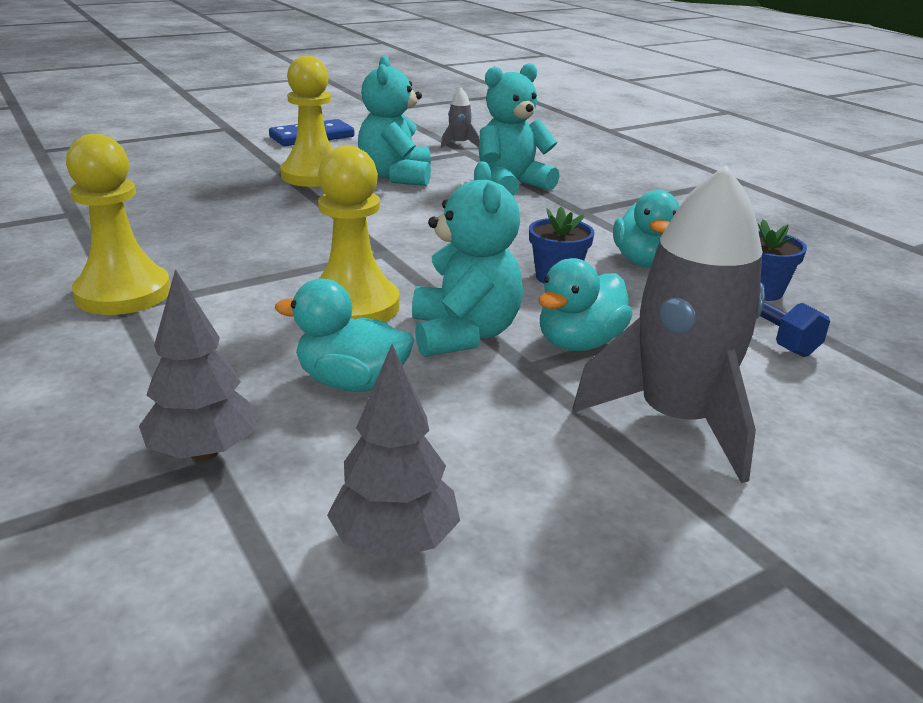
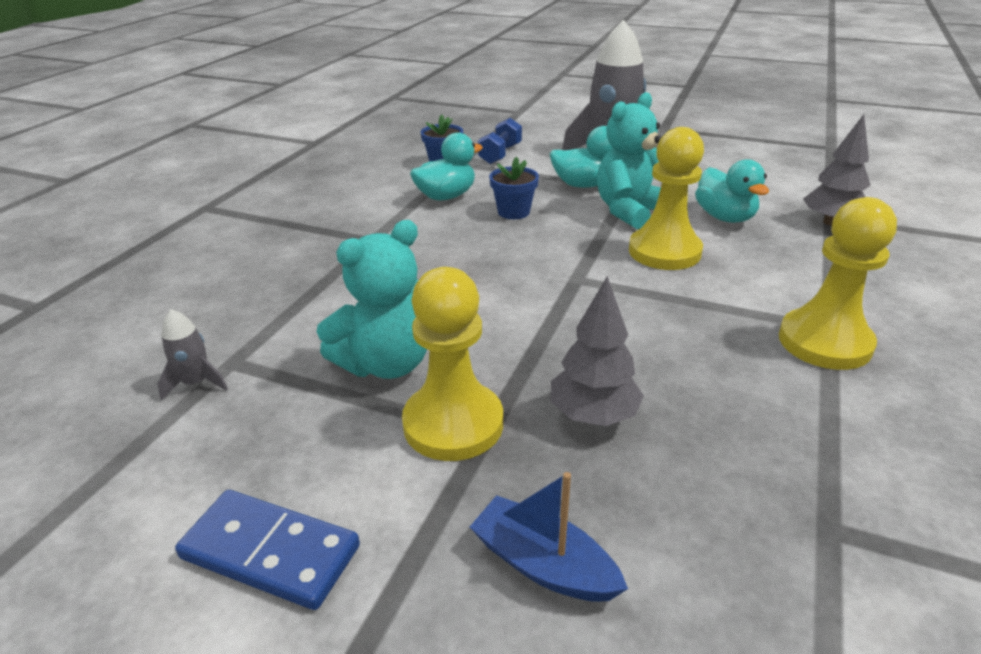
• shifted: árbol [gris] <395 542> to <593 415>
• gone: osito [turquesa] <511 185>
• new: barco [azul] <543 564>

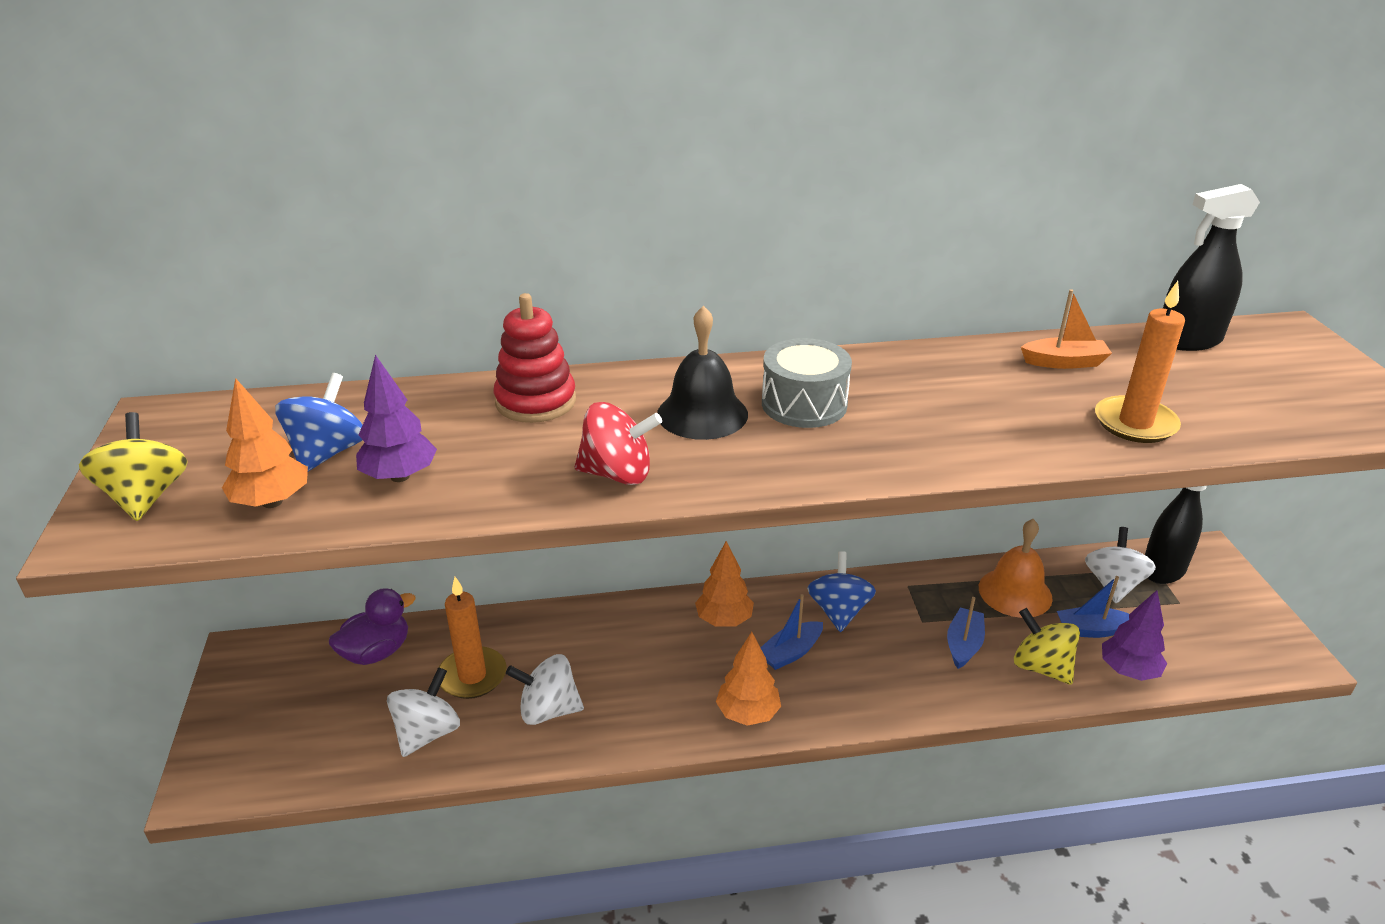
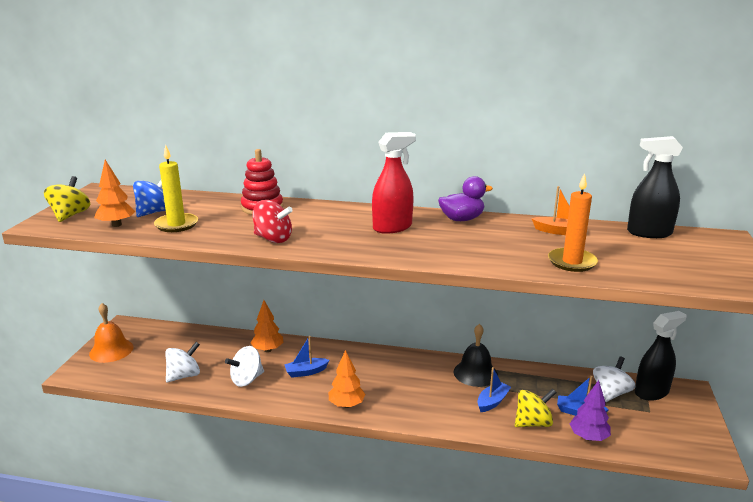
• shifted: pato [morado] <376 652> to <462 219>
• swapped: árbol [morado] <400 476> to vela [amarillo] <176 225>
• gone: vela [naranja] <472 676>
• rotated: peonza [blanco] <548 710> = <246 380> 60 degrees counterclockwise
• shifted: campana [negro] <702 414> to <475 373>
• shifted: árbol [naranja] <724 620> to <268 350>
• shifted: barco [azul] <791 652> to <306 372>
• swapped: tambor [gris] <804 404> to pulverizador [rojo] <392 227>
• gone: peonza [azul] <839 611>
• shifted: campana [naranja] <1015 592> to <111 350>
• rotated: peonza [amarillo] <1041 667> = <533 423> 90 degrees clockwise

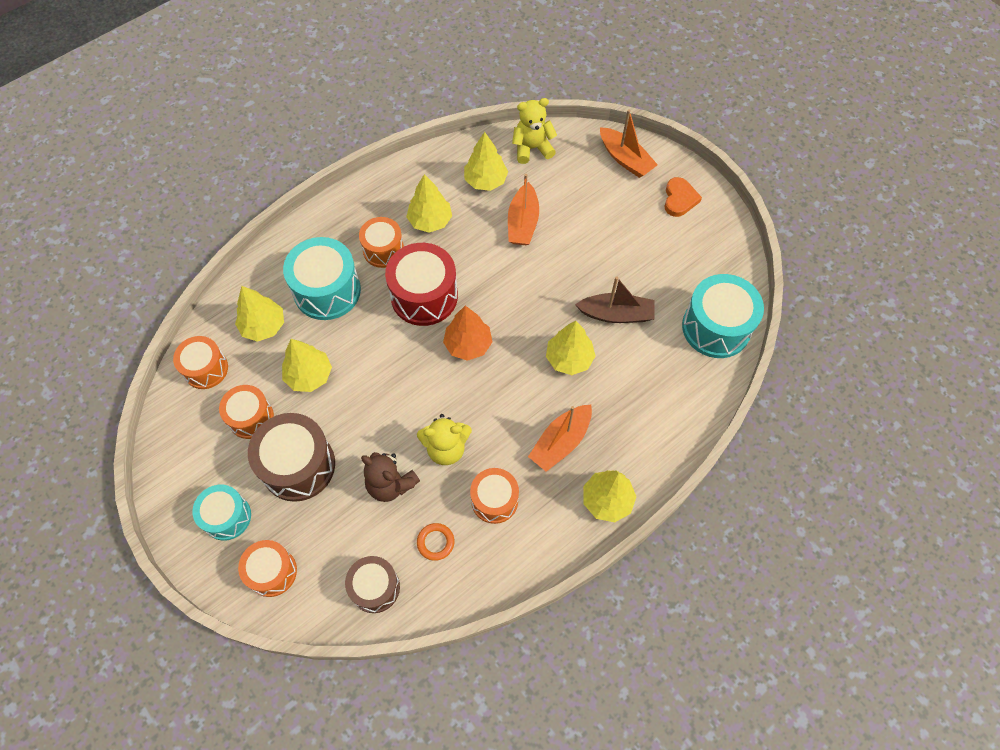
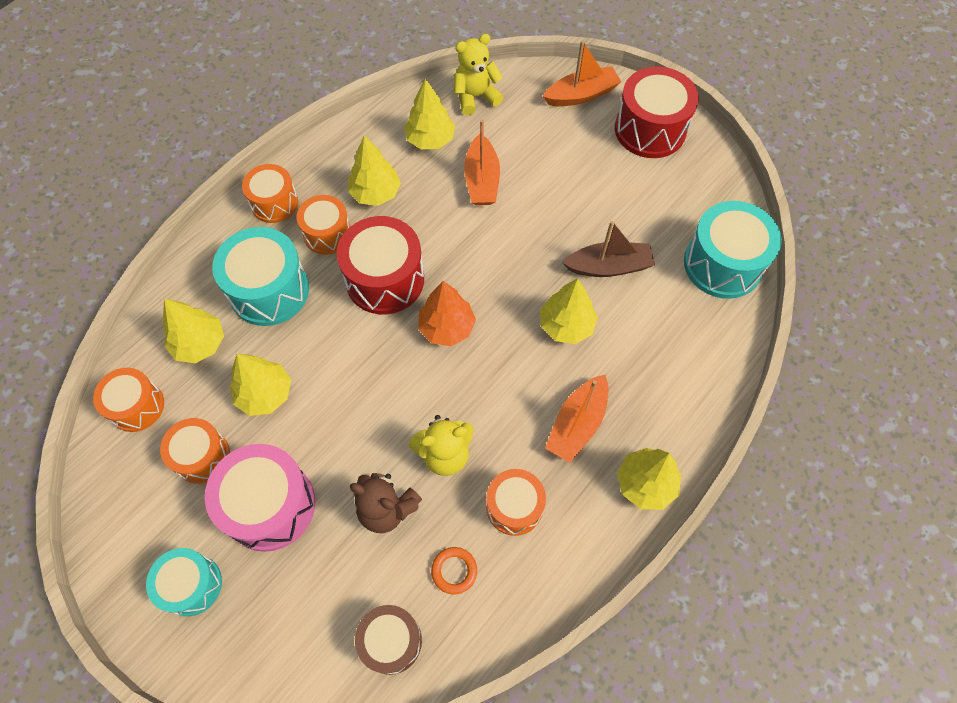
• shifted: tambor [naranja] <272 572> to <274 203>
• repainted: tambor [marrón] <298 465> to tambor [rosa] <270 505>
• rotated: barco [naranja] <625 159> = <581 95> 60 degrees counterclockwise
• swapped: corazón [naranja] <679 199> to tambor [rojo] <650 129>

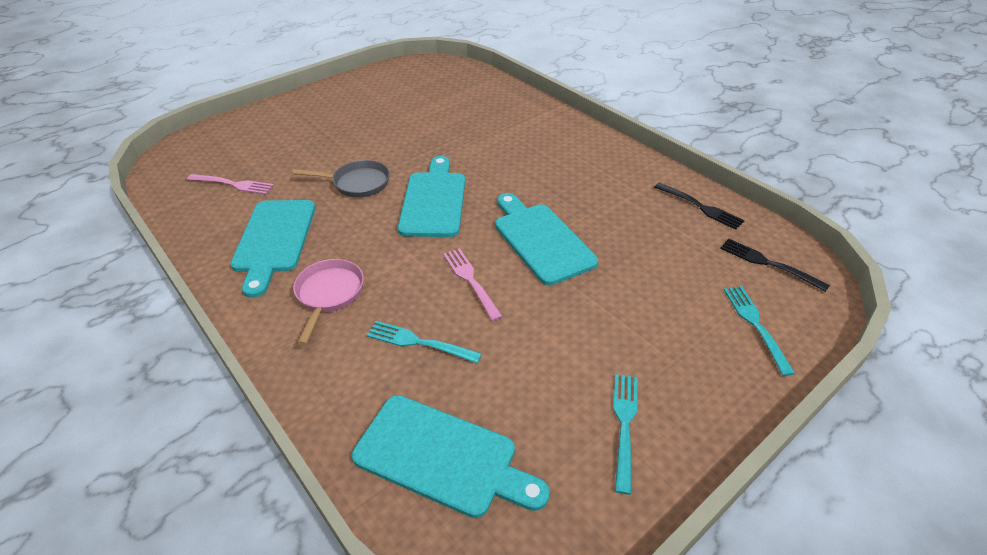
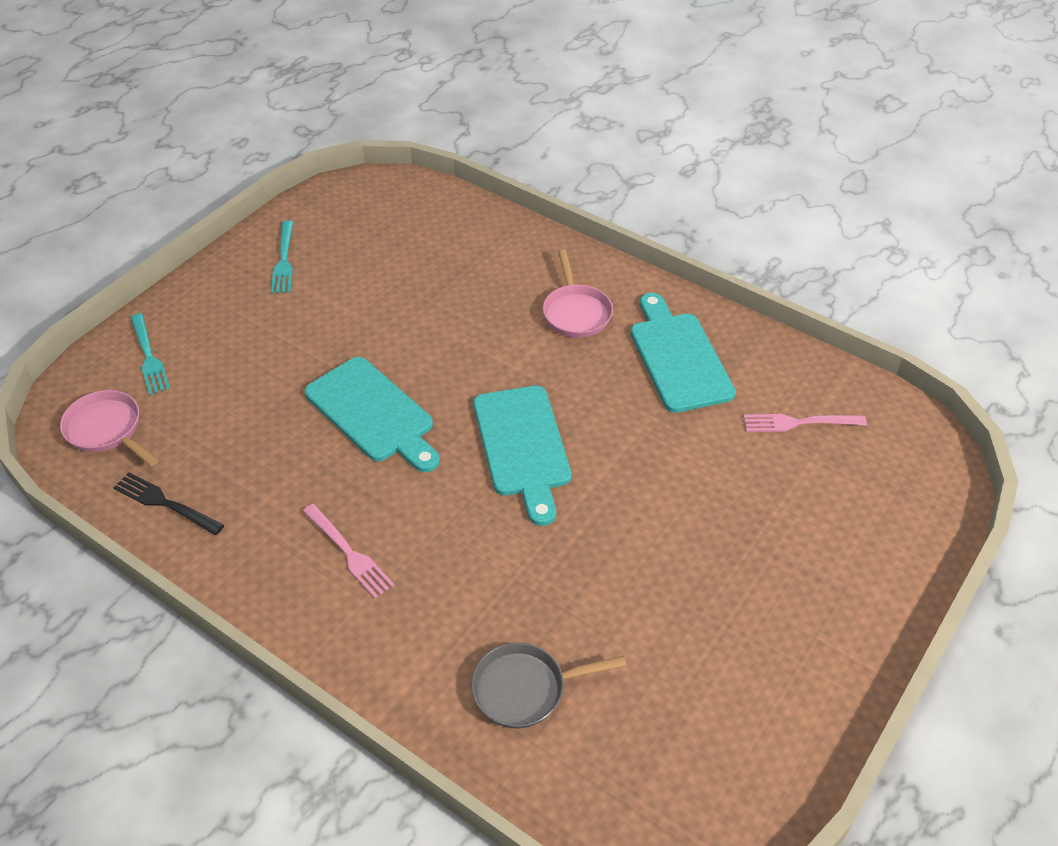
• shifted: sartén [gris] <357 183> to <525 689>
• gone: tabla de cortar [turquesa] <442 457>
• gone: tenedor [turquesa] <419 342>
• shifted: tenedor [rosa] <471 281> to <349 553>
• swapped: tenedor [negro] <768 264> to sartén [rosa] <107 430>

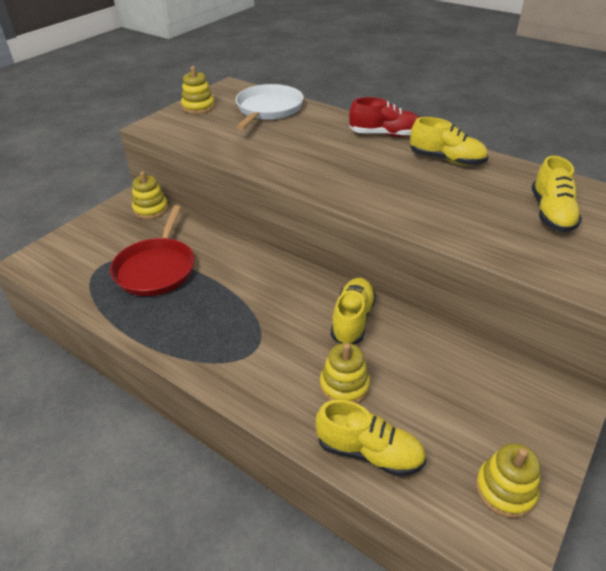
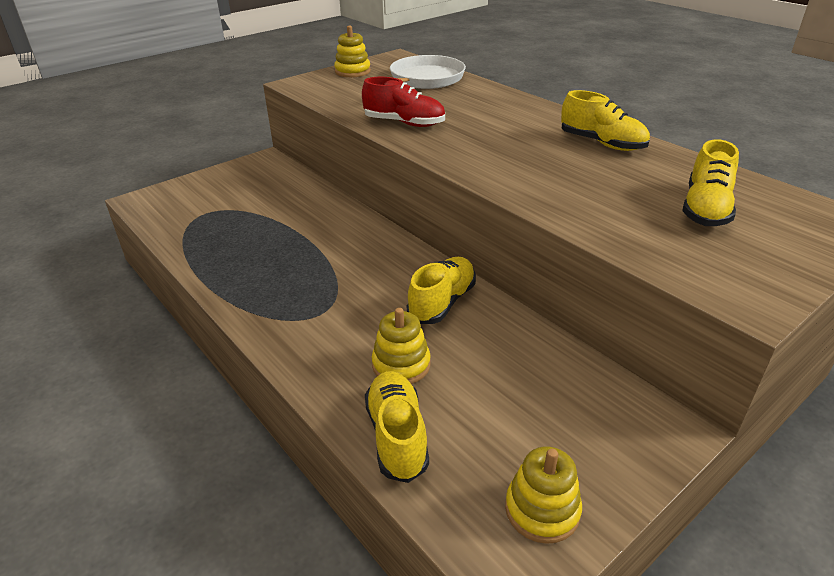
• gone: sartén [rojo] <156 268>
• gone: juguete apilable [amarillo] <151 209>
• rotated: zapato [amarillo] <369 452> = <397 436> 135 degrees counterclockwise
• shifted: zapato [rojo] <385 134> to <404 123>

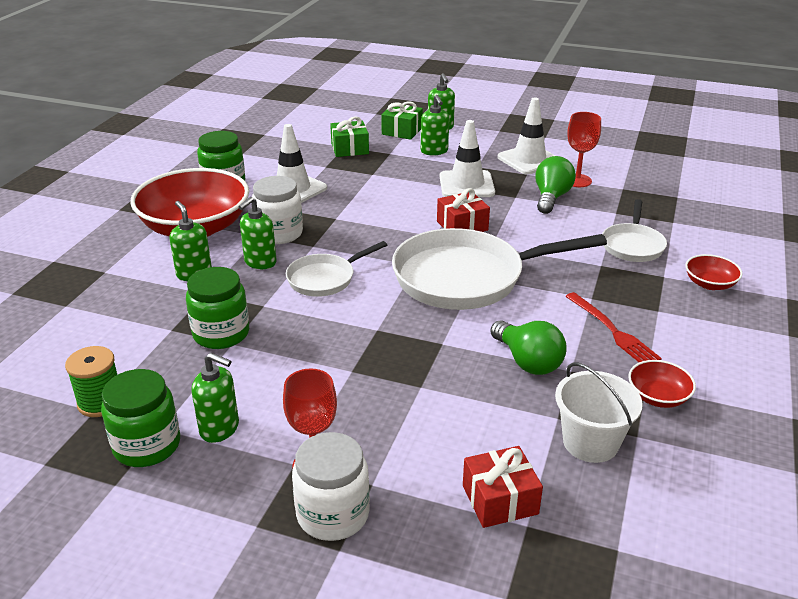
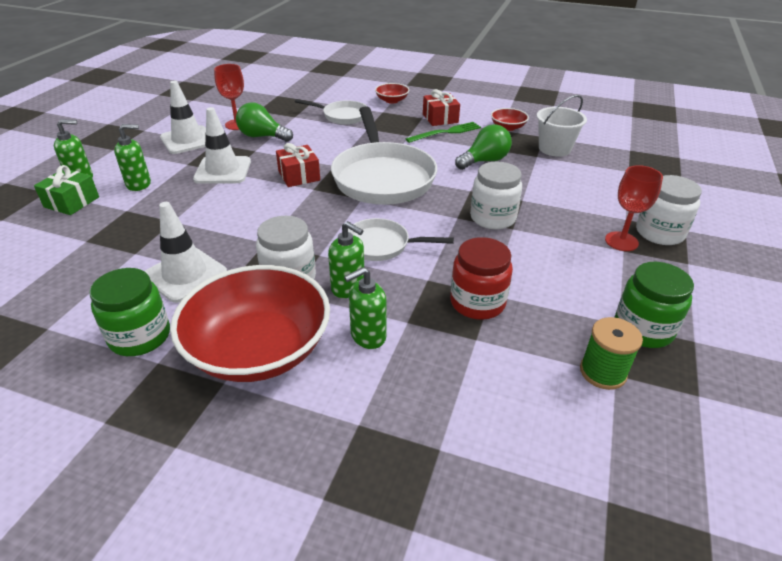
• repainted: tarro [verde] <221 334> to tarro [rojo] <477 302>
• gone: dispensador de jabón [verde] <220 428>
• rotated: sartén [blanco] <325 279> = <381 245> 135 degrees clockwise
• gone: regalo [verde] <350 149>
• shifted: regalo [rojo] <500 499> to <440 118>
• repainted: tenedor [rojo] <612 331> to tenedor [verde] <446 132>
• new: tarro [blanco] <492 218>

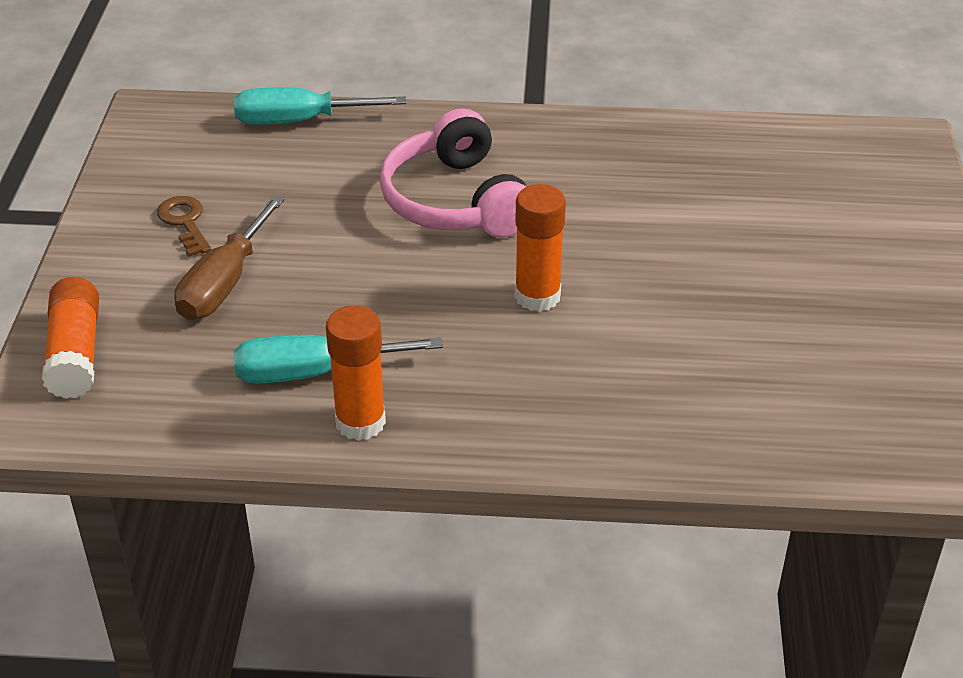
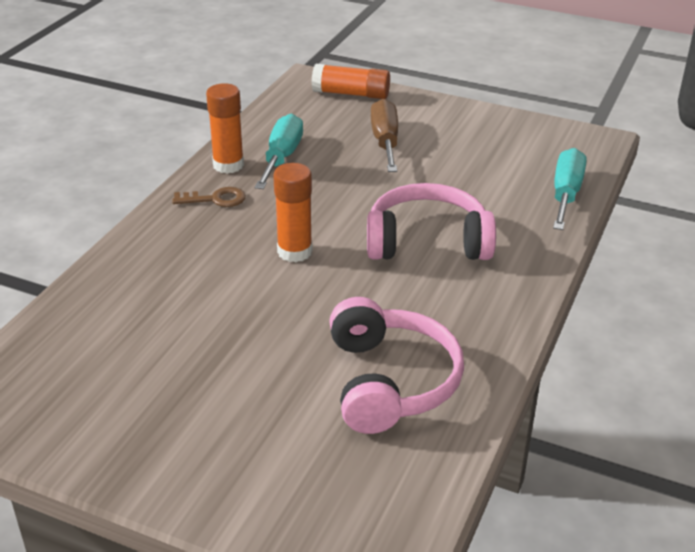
• shifted: llave [marrón] <185 223> to <215 199>
• rotated: destornillador [marrón] <224 283> = <385 141> 45 degrees clockwise
• new: auriculares [rosa] <390 381>

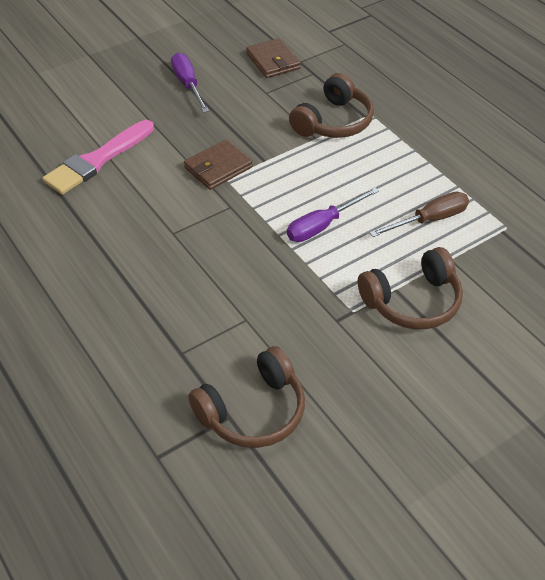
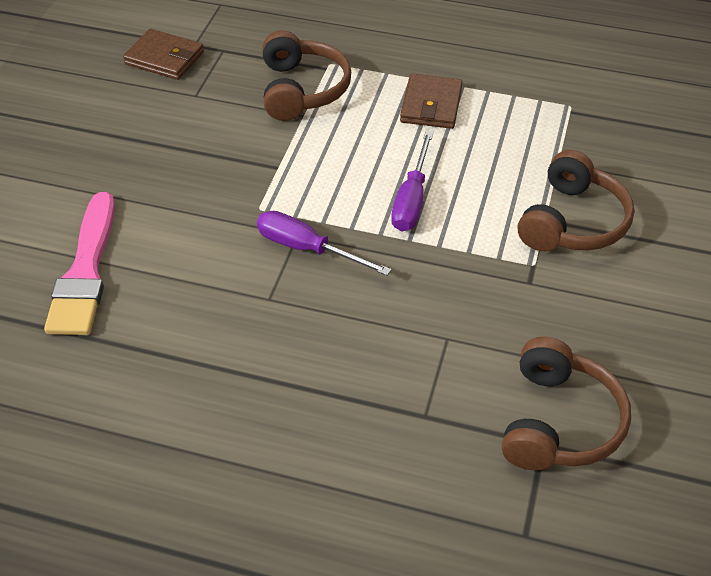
• shifted: destornillador [morado] <188 84> to <307 249>
• shifted: cartera [marrón] <218 167> to <431 105>
• gone: destornillador [marrón] <430 220>

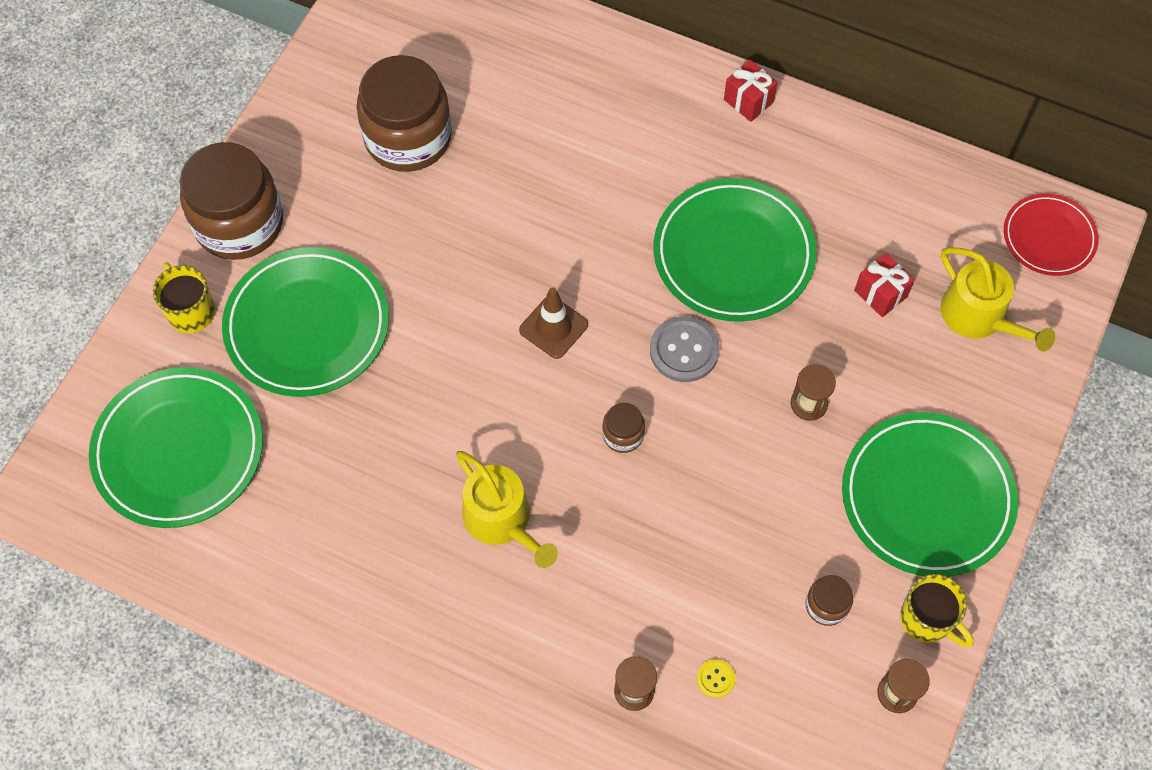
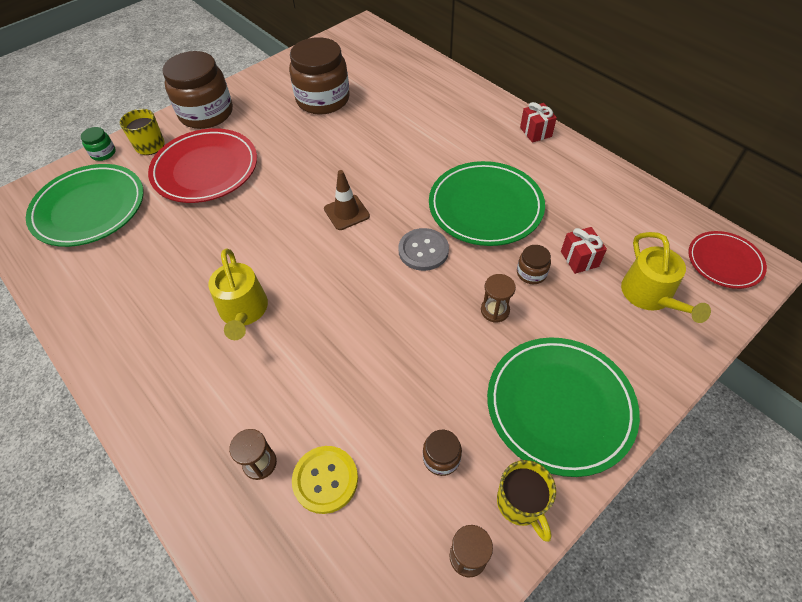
• repainted: plato [verde] <307 326> to plato [rojo] <205 169>
• shifted: tarro [marrón] <623 435> to <531 273>
• scaled: botón [amarillo] <715 679> = <325 480> x1.98
• new: tarro [verde] <103 153>

